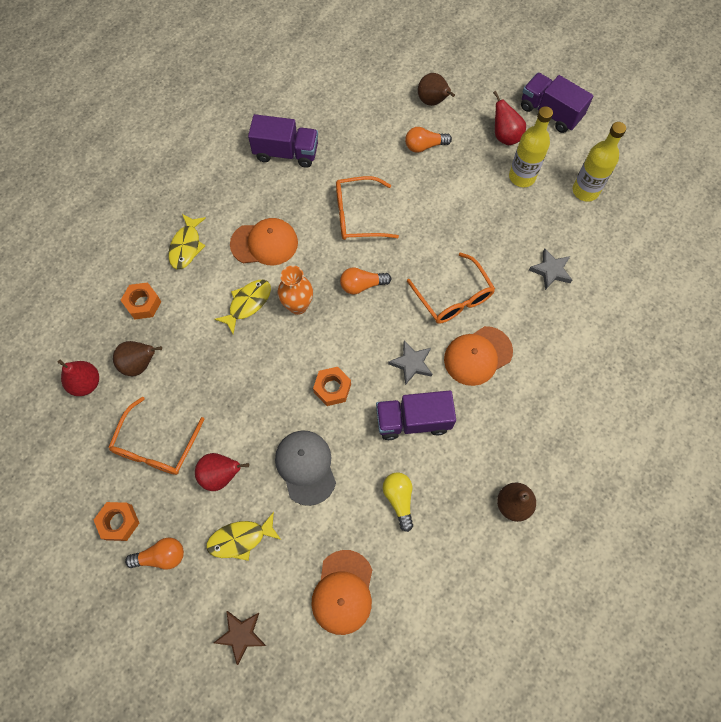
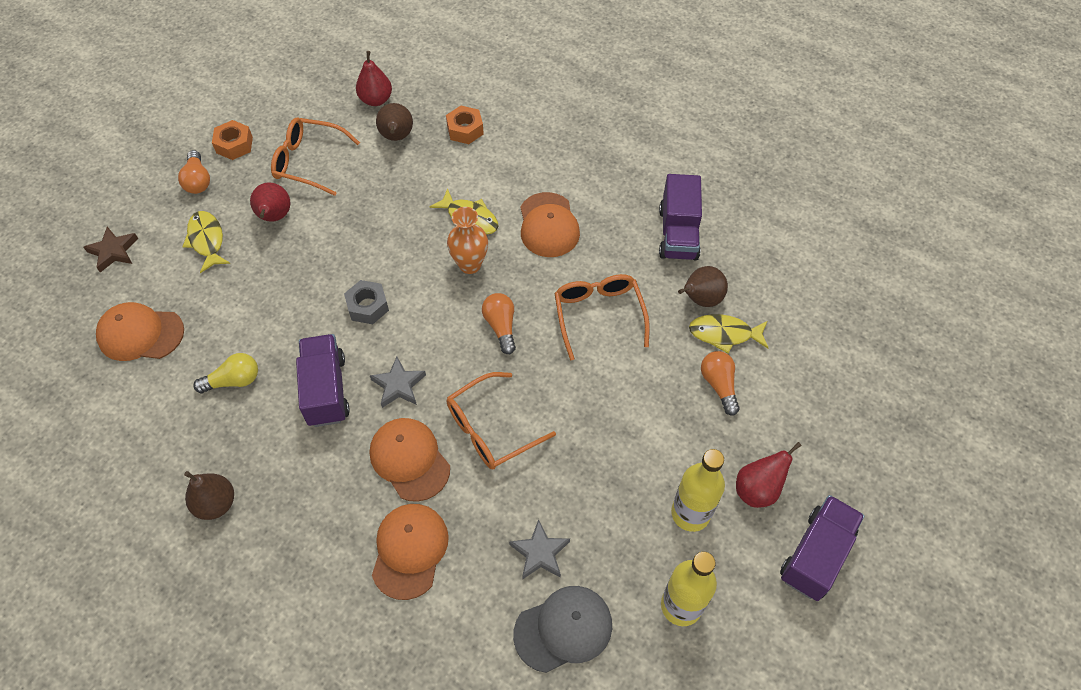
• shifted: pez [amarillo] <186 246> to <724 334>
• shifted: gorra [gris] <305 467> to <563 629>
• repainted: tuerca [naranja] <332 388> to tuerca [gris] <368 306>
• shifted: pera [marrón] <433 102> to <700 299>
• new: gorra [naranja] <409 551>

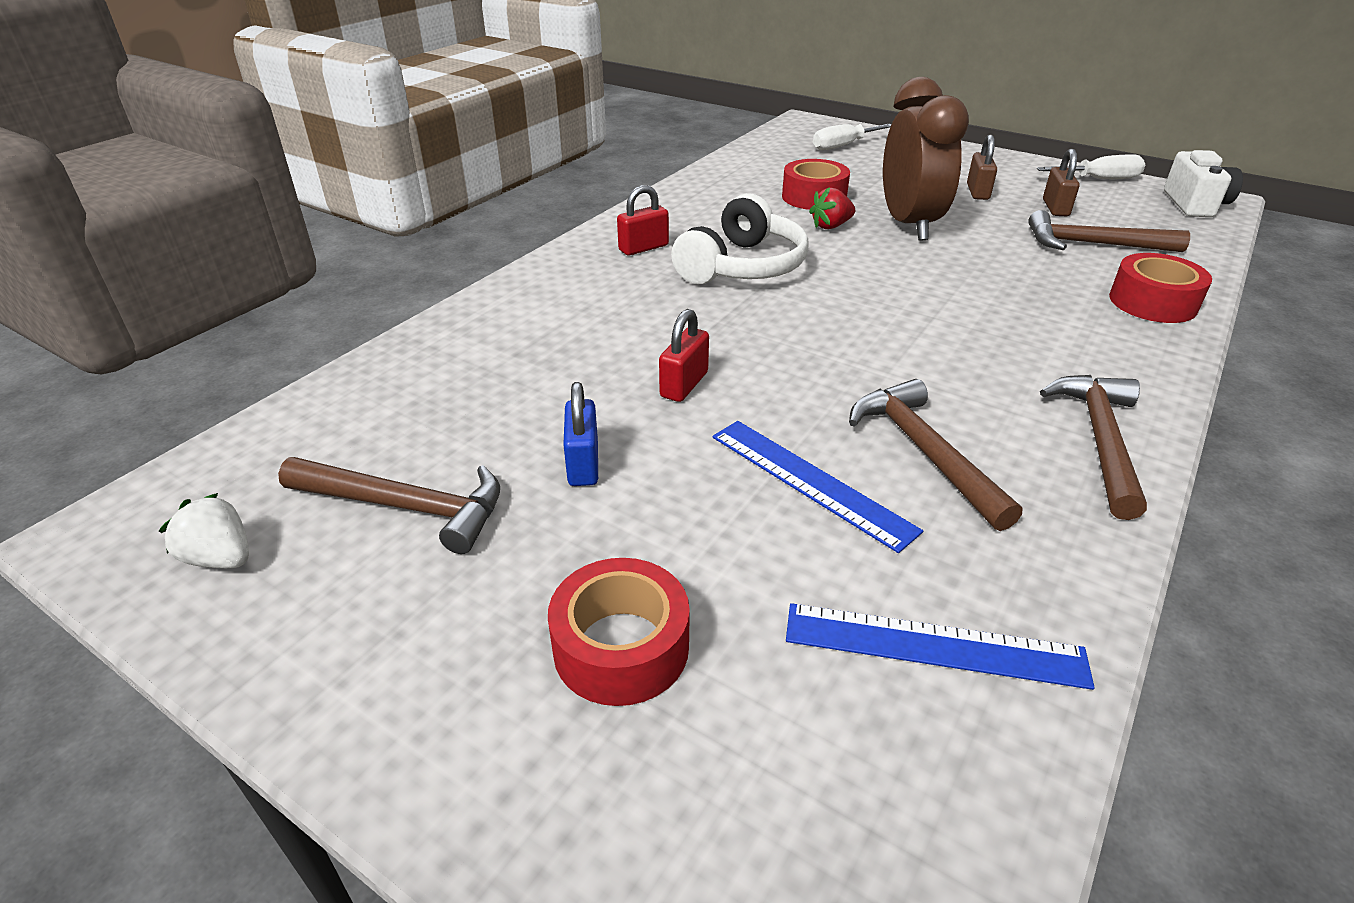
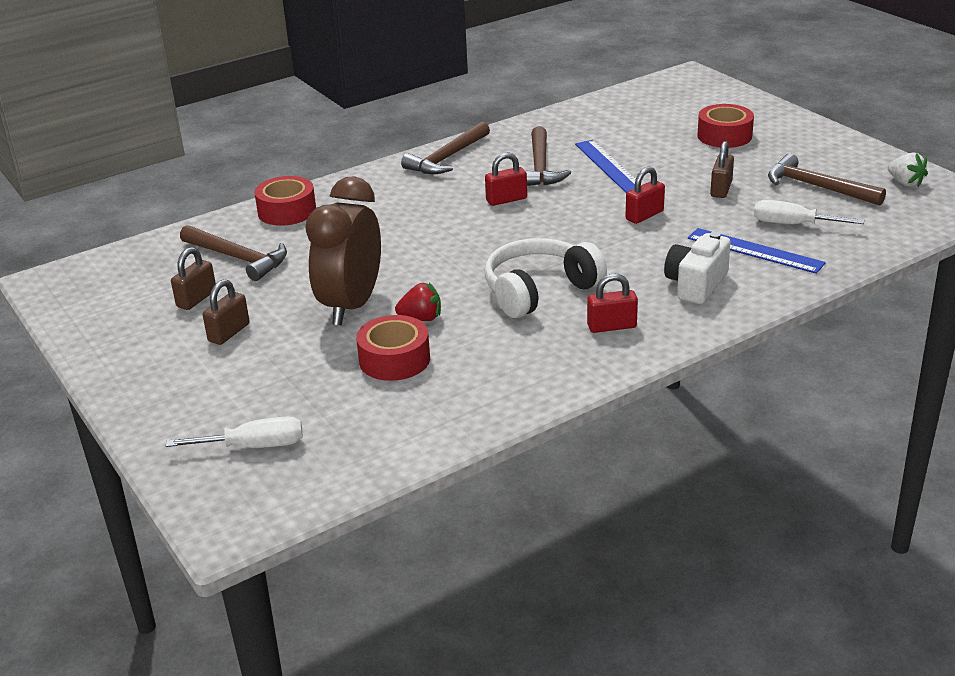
• repainted: candado [azul] <583 464> to candado [marrón] <721 189>
• shifted: regla [azul] <934 645> to <755 250>
• shifted: destornillador [blanco] <1099 179> to <792 224>
• shifted: cámara [blanco] <1195 204> to <696 285>
• new: candado [rojo] <506 200>

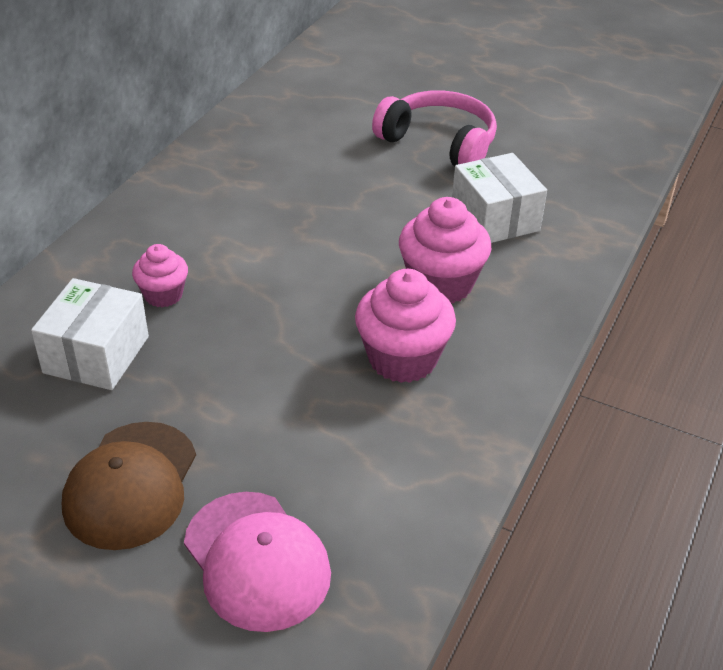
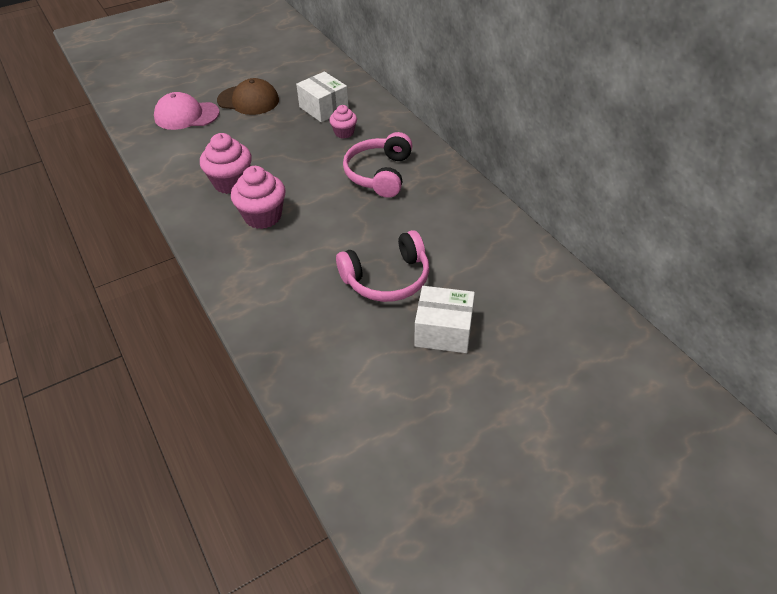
• rotated: gorra [marrón] <131 485> = <248 100> 150 degrees clockwise
• shifted: caja [blanco] <495 218> to <443 331>
• new: auriculares [rosa] <379 174>

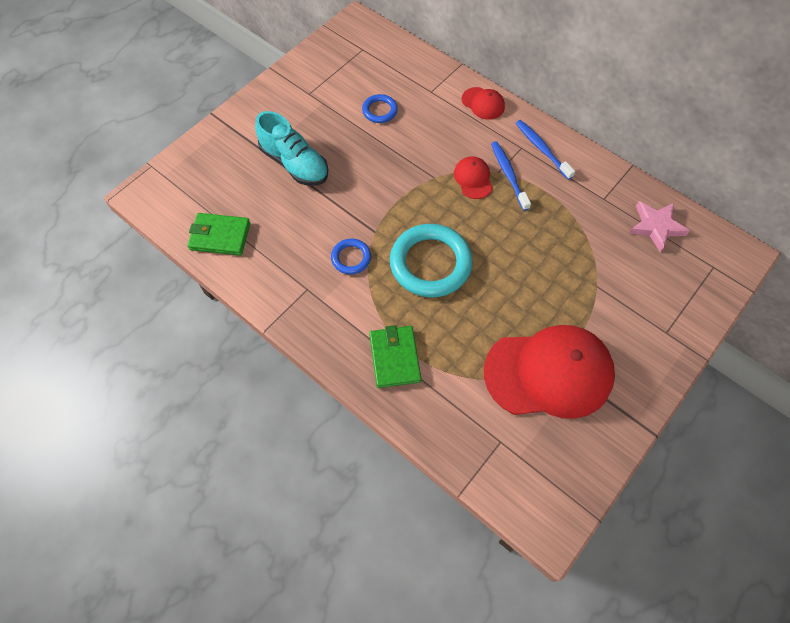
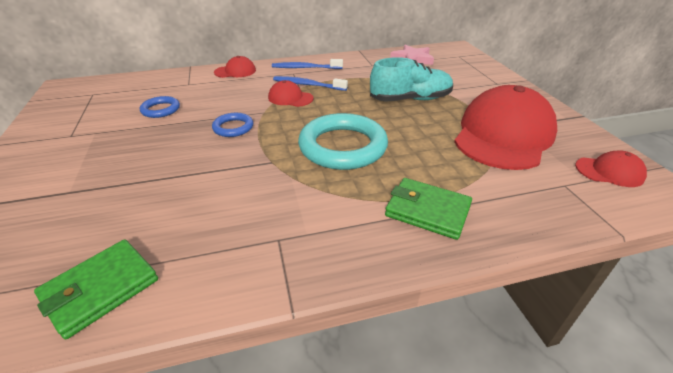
• shifted: zapato [turquesa] <295 164> to <410 99>
• shifted: anillo [azul] <351 258> to <233 127>
• new: gorra [rojo] <609 172>

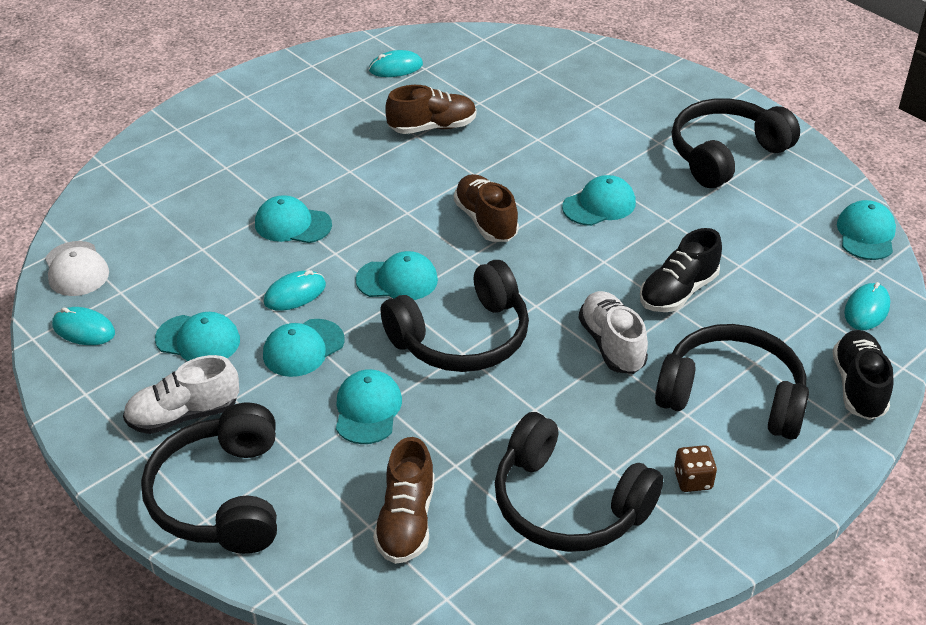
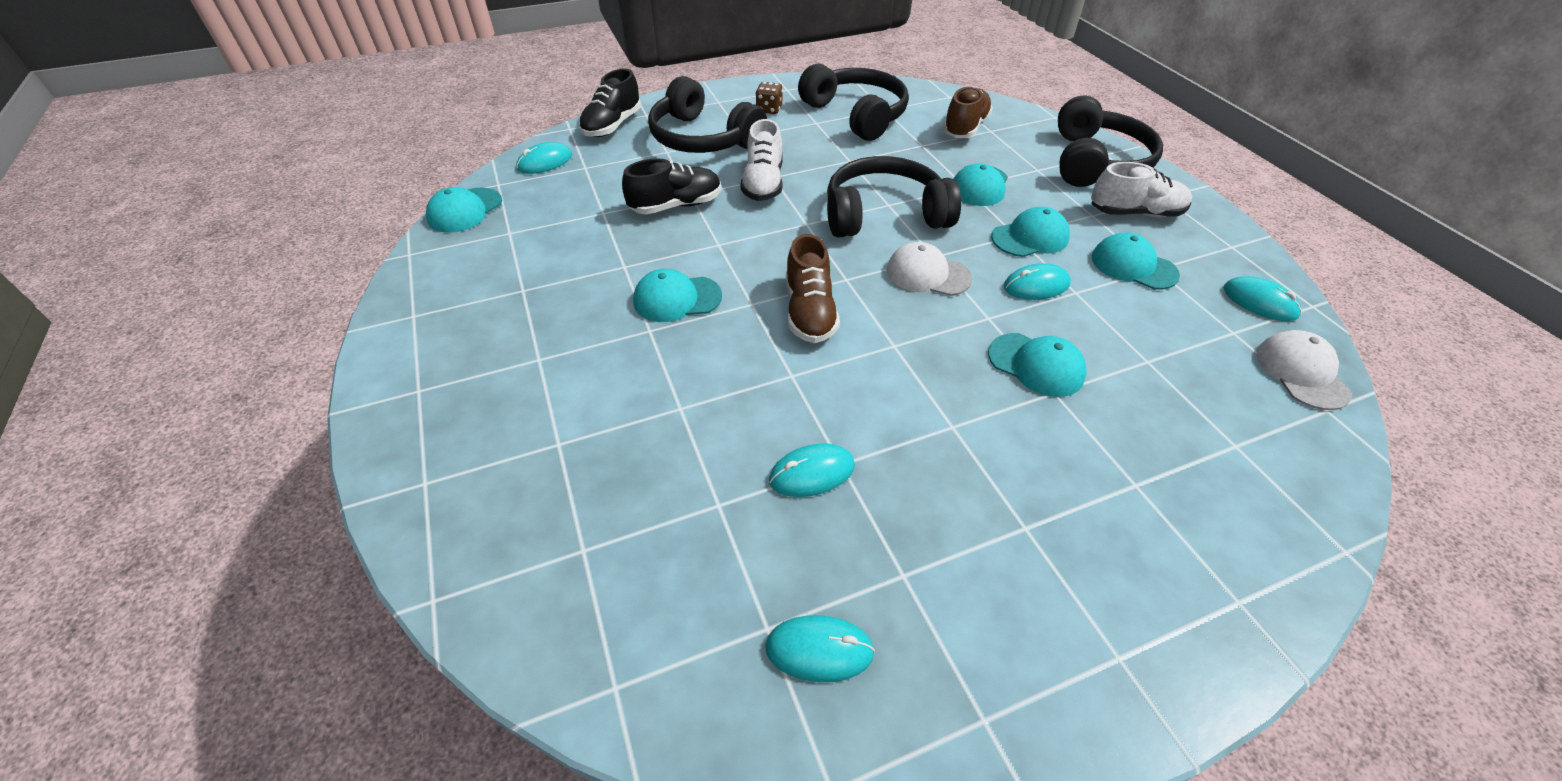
• repainted: gorra [turquesa] <397 280> to gorra [blanco] <927 274>
• swapped: zapato [marrón] <432 127> to ratón [turquesa] <812 473>
• gone: auriculares [negro] <726 154>

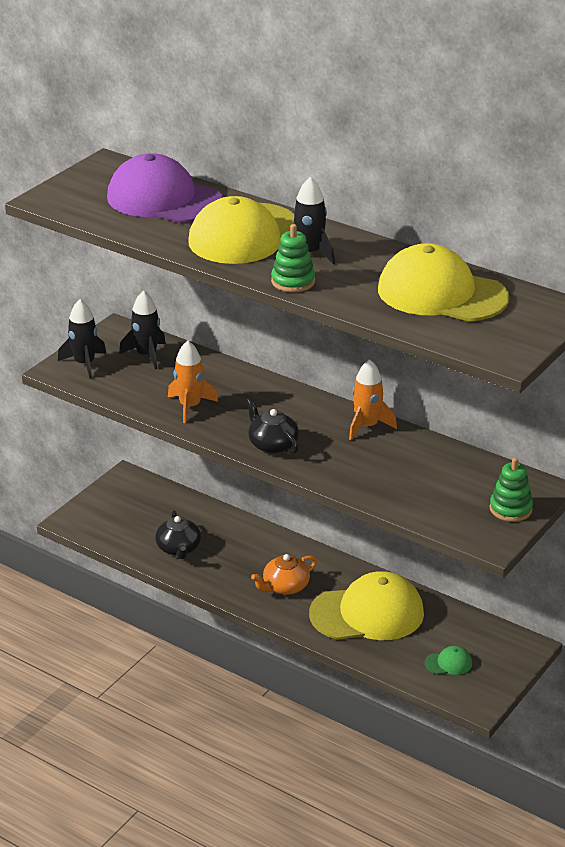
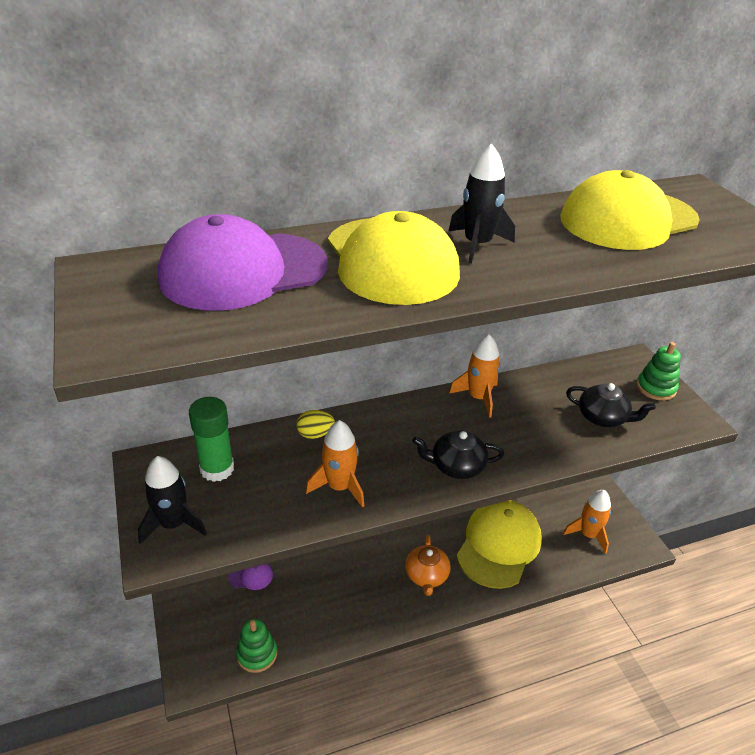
• swapped: cohete [negro] <146 355> to barra de pegamento [verde] <217 469>
• shifted: tetera [negro] <178 548> to <603 417>
• shifted: juguete apilable [verde] <293 281> to <257 654>
• swapped: gorra [verde] <448 663> to cohete [naranja] <588 535>
• new: gorra [morado] <251 576>
• new: huevo [amarillo] <315 434>

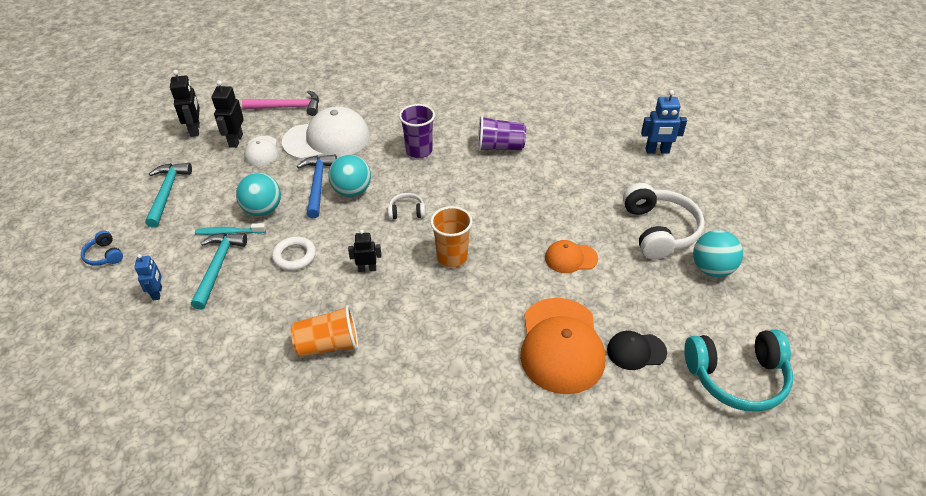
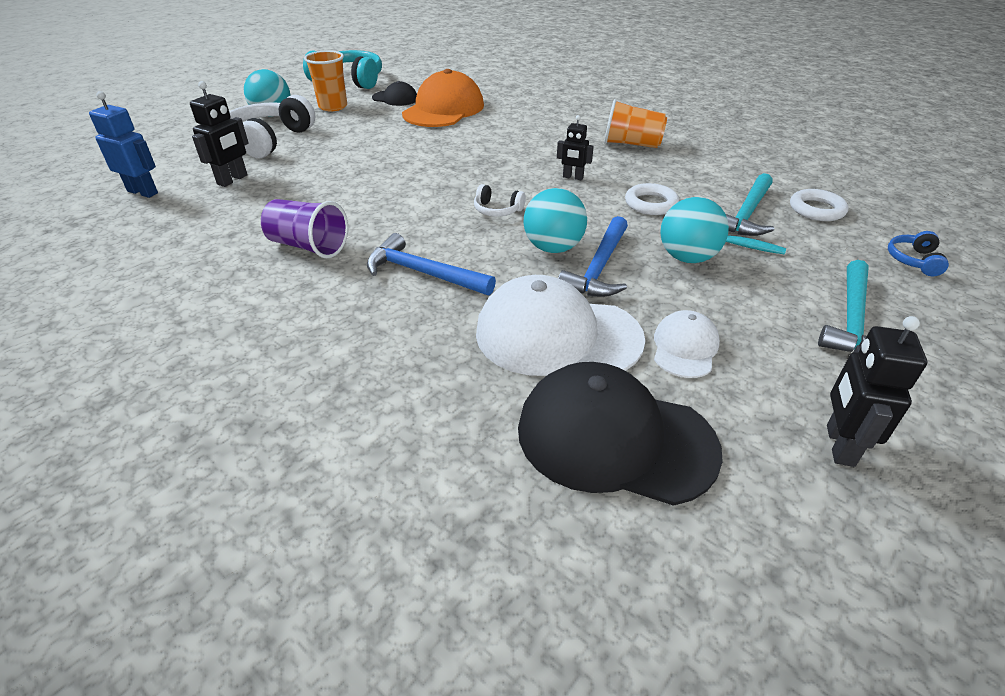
• rotated: auriculares [azul] <104 255> = <913 260> 150 degrees counterclockwise
• swapped: robot [azul] <157 293> to anillo [blanco] <816 209>
• shifted: robot [negro] <235 140> to <233 180>
• swapped: martillo [rosa] <288 107> to gorra [negro] <615 438>
• swapped: vaso [morado] <419 151> to martillo [azul] <422 273>
• shifted: vaso [naranja] <452 257> to <333 107>
• gone: gorra [naranja] <570 258>

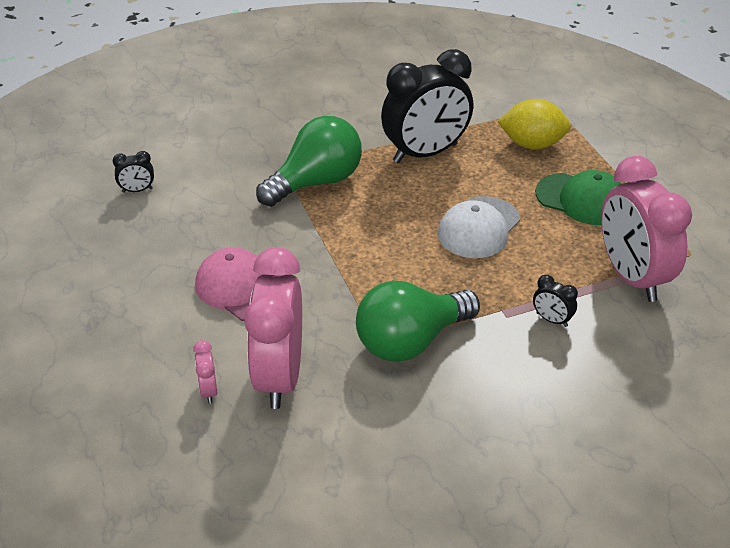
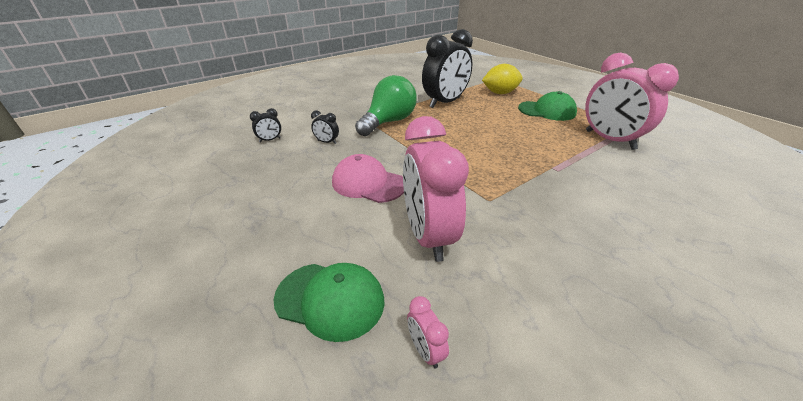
• shifted: despertador [rosa] <208 390> to <425 350>
• gone: bombilla [verde] <410 341>
• gone: gorra [blanco] <479 228>
• shifted: despertador [negro] <551 320> to <327 142>
• new: gorra [verde] <330 299>

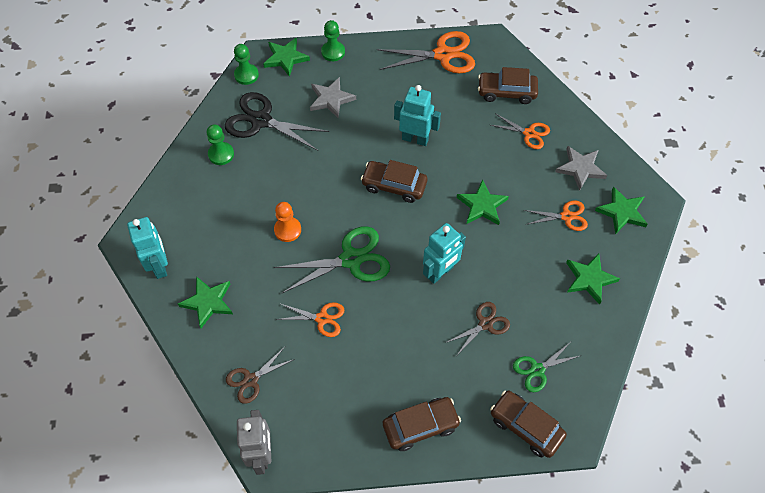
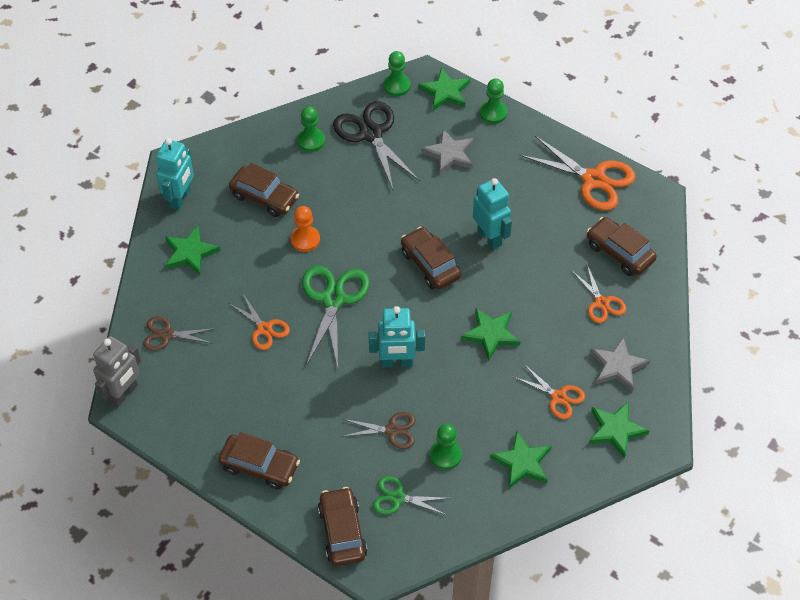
• rotated: tijeras [verde] <351 259> = <333 299> 105 degrees counterclockwise
• new: coche [marrón] <264 197>
• new: peón [verde] <445 455>

